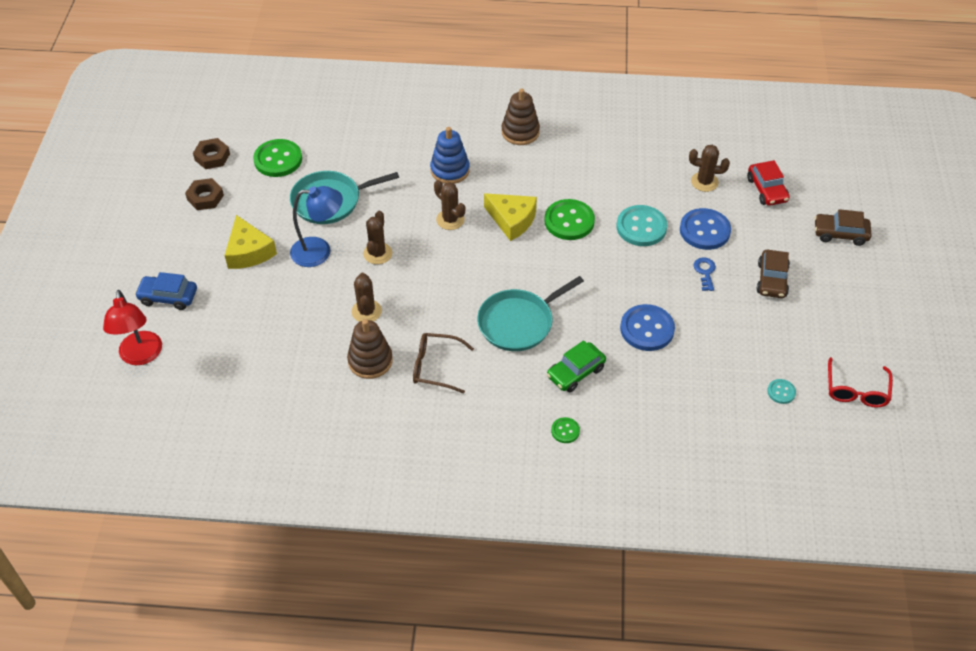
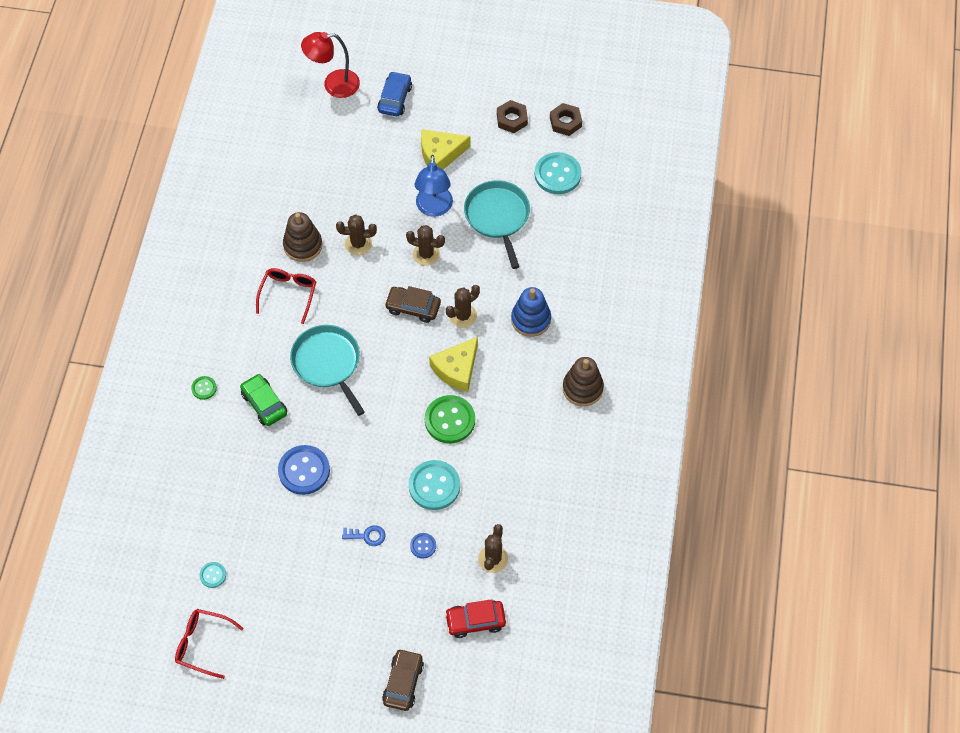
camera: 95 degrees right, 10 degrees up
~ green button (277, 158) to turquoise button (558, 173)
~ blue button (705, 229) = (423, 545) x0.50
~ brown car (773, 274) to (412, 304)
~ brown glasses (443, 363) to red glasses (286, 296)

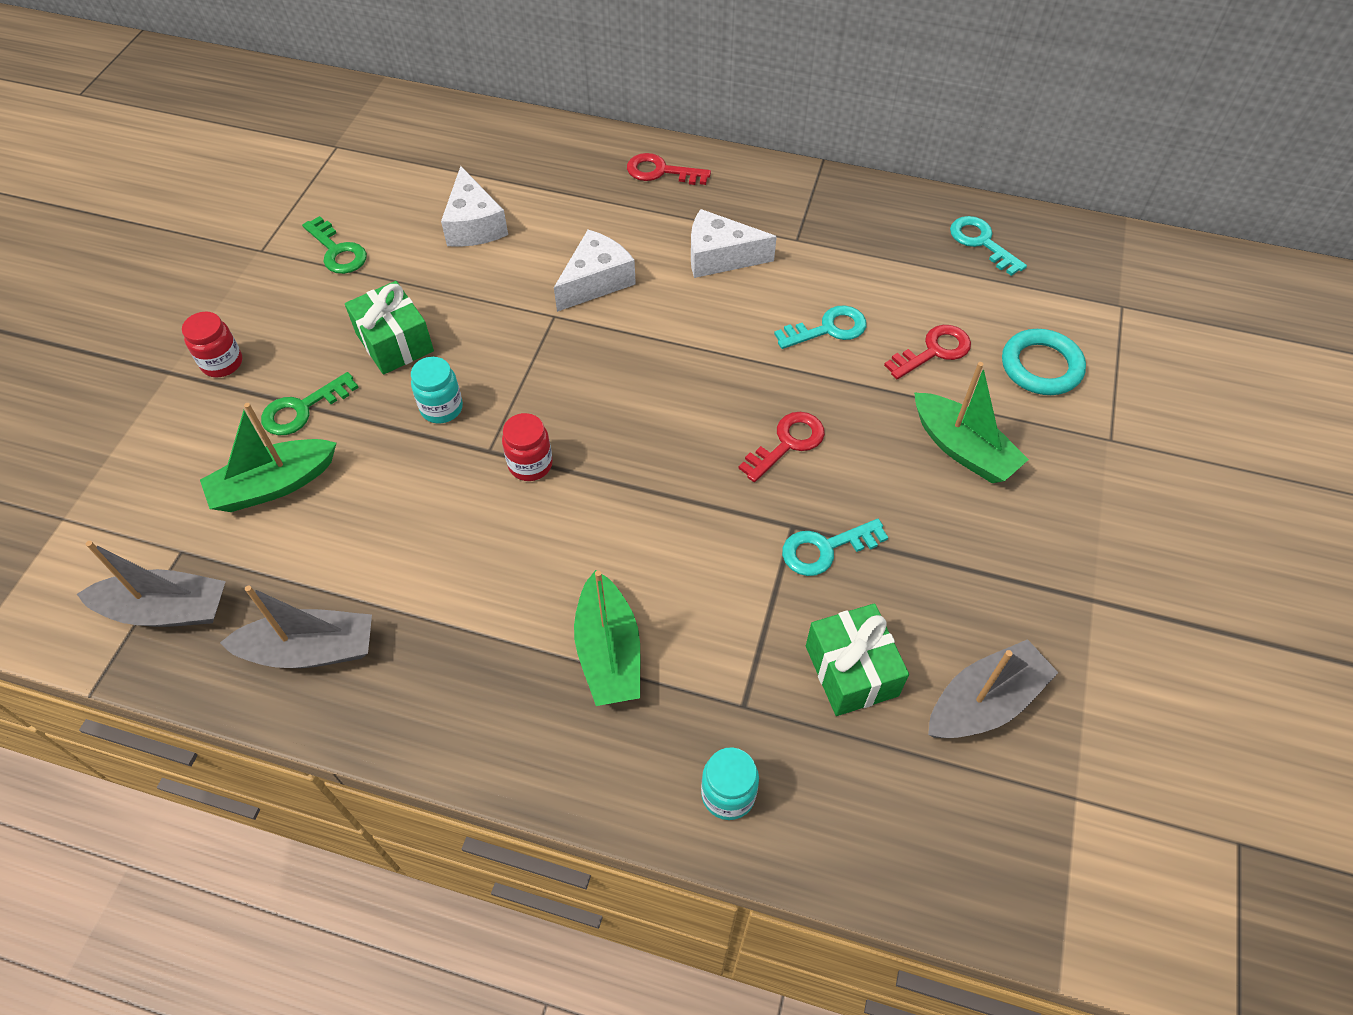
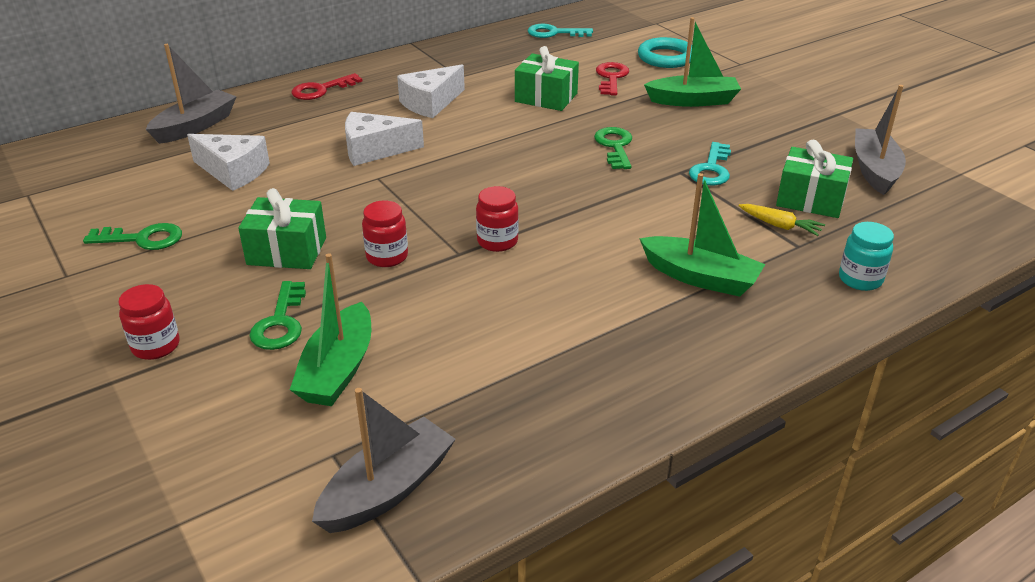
camera: 50 degrees left, 20 degrees down
~ white cheese (595, 271) = (384, 139) 90 degrees counterclockwise
~ turquoise key (820, 327) to green gift (547, 78)
~ turquoise jar (437, 390) to red jar (385, 233)
~ red key (781, 447) to green key (613, 148)
~ grey boat (296, 626) to (191, 94)
+ yellow carrot (781, 220)

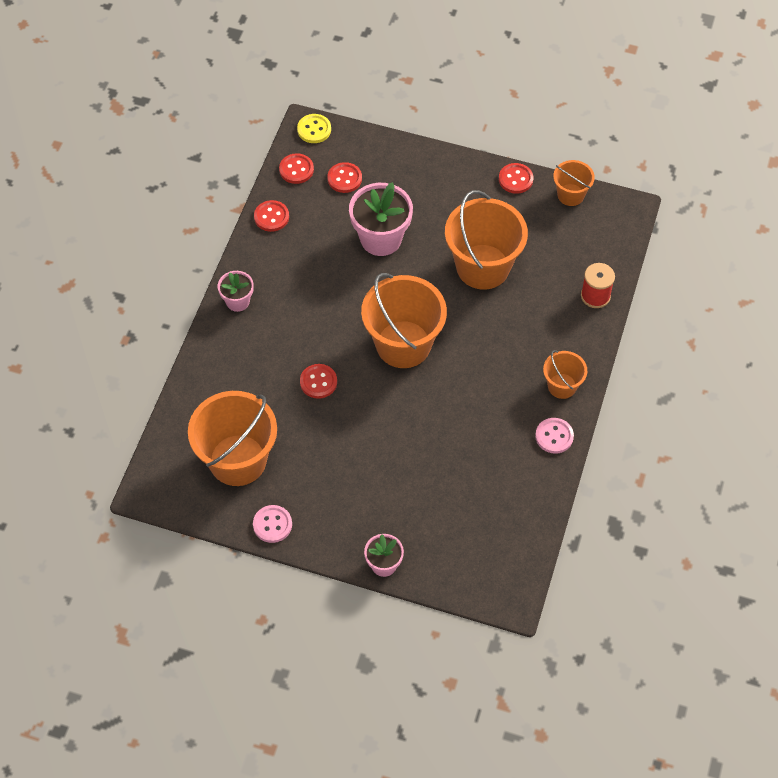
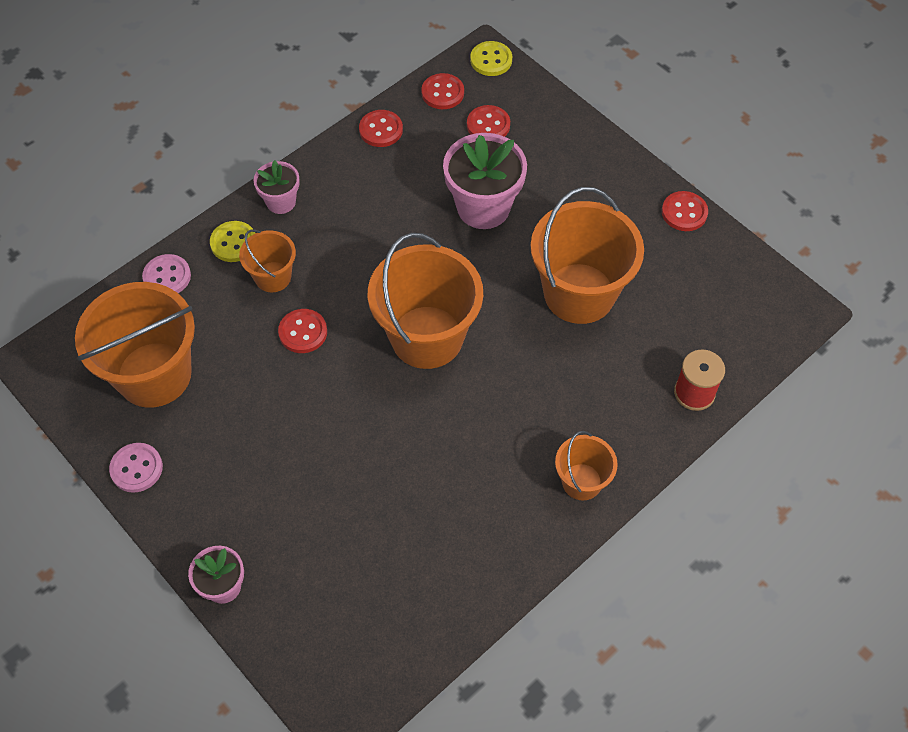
camera: 30 degrees right, 0 degrees up
~ orange bucket (574, 183) to (267, 260)
~ pink button (554, 436) to (166, 273)
+ yellow button (232, 241)

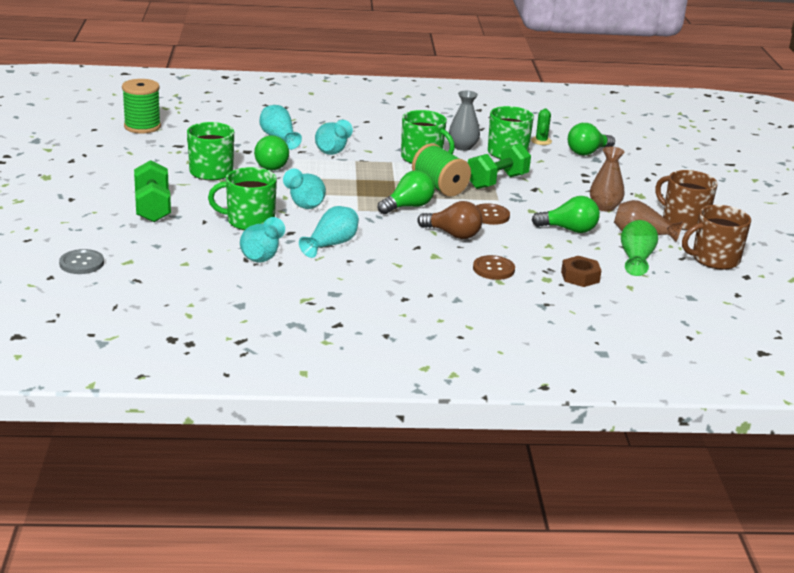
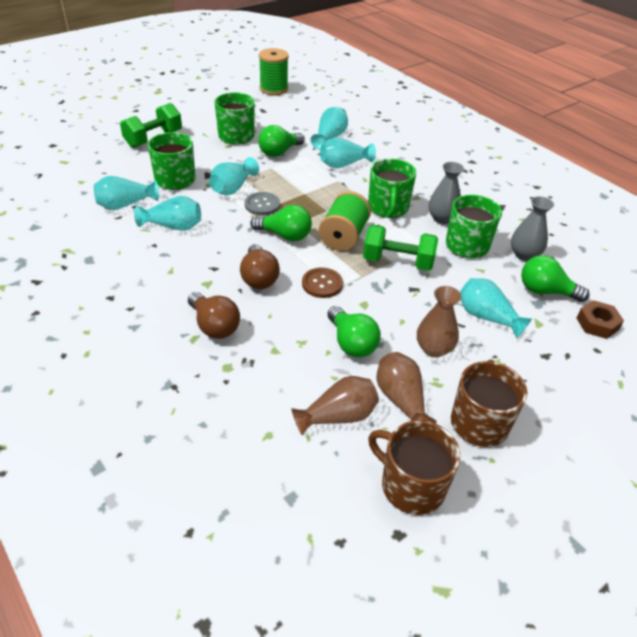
camera: 55 degrees right, 15 degrees up
~ green cactus (541, 126) to grey vase (532, 228)
~ green vase (639, 248) to brown vase (335, 406)
~ grey button (81, 261) to (262, 204)
~ brown button (494, 267) to brown light bulb (214, 315)
~ brown nut (581, 271) to (600, 319)
+ turquoise vase (496, 308)

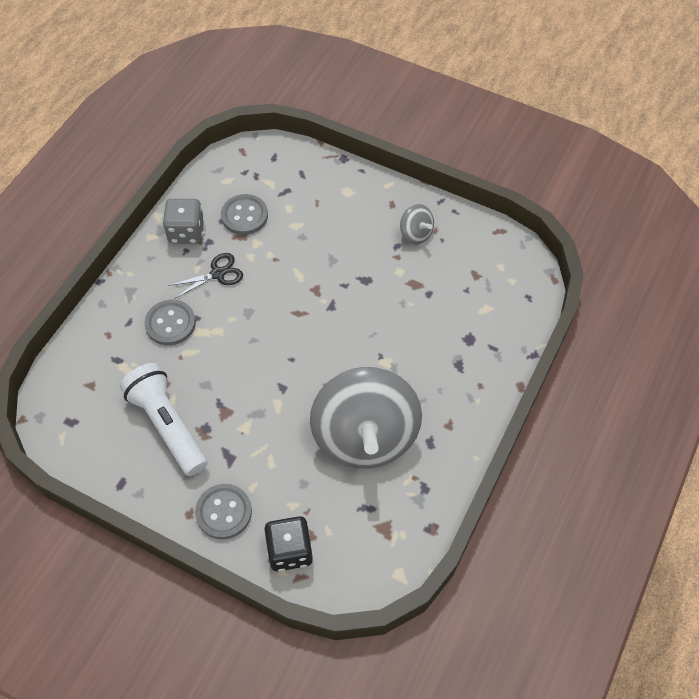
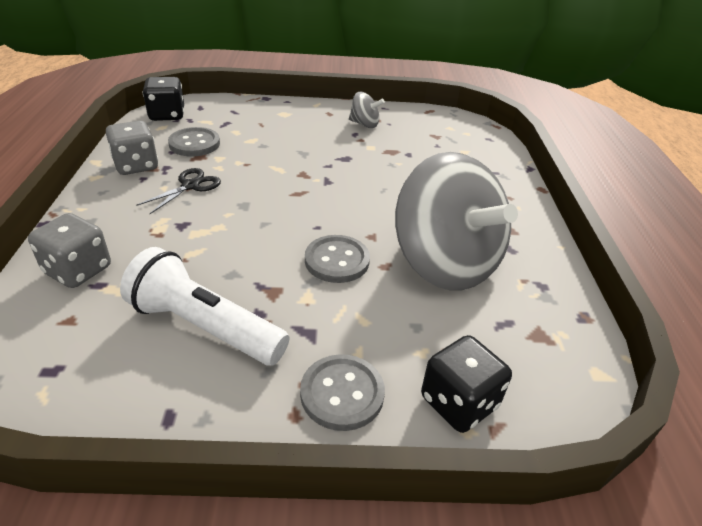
camera: 30 degrees left, 20 degrees down
~ grey button (170, 322) to (337, 259)
+ black dice (163, 99)
+ grey dice (69, 250)

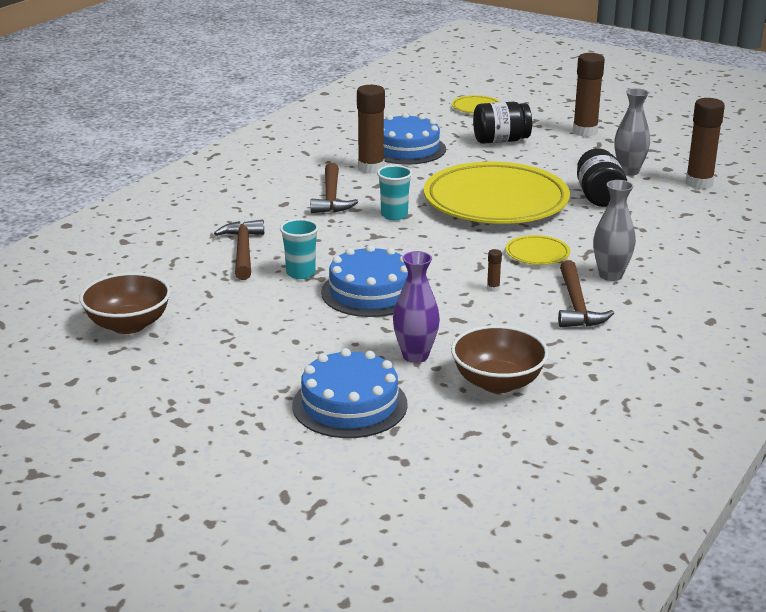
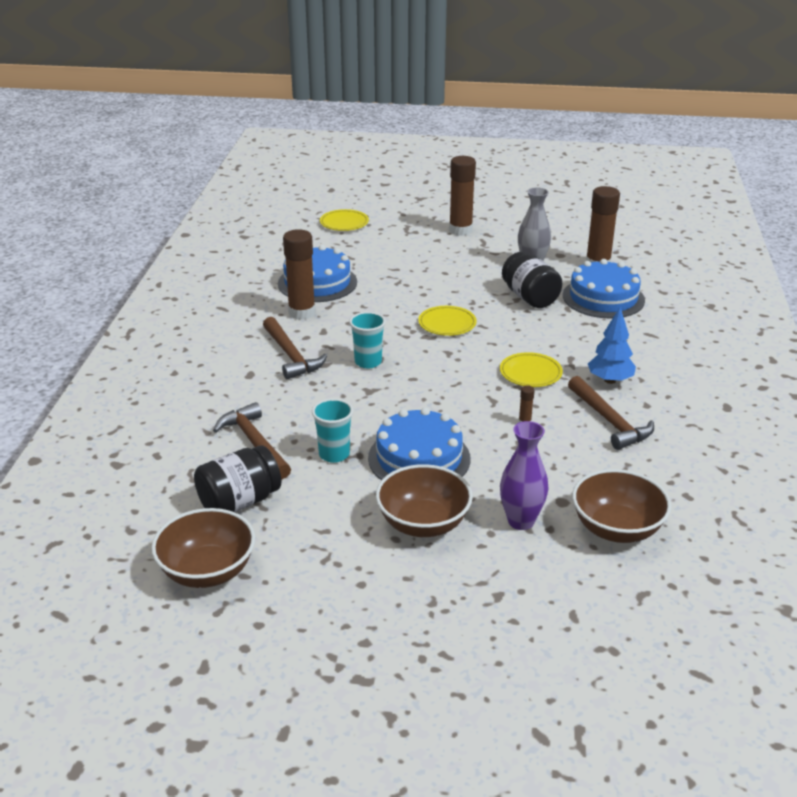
camera: 25 degrees left, 5 degrees up
~ black jar (502, 123) to (237, 479)
~ yellow plate (497, 193) = (447, 321) x0.41
~ grey vase (614, 230) to blue tree (612, 345)
~ blue cake (350, 393) to (604, 288)
+ brown bowl (424, 500)

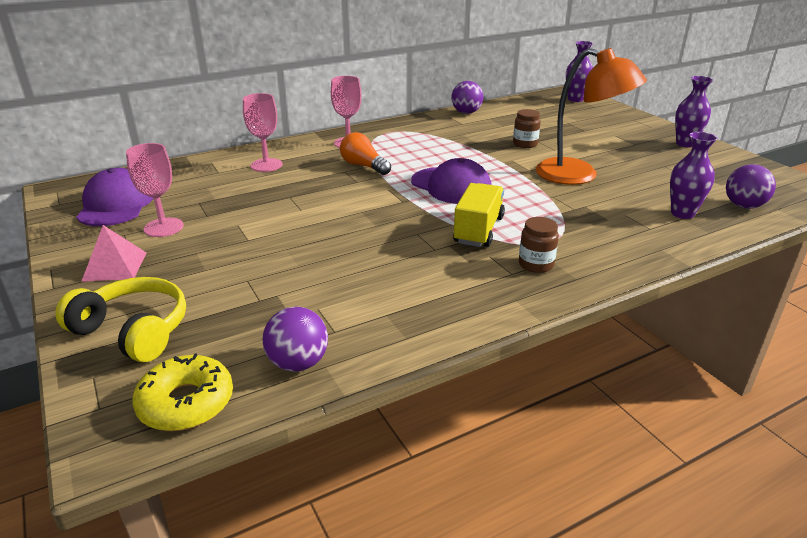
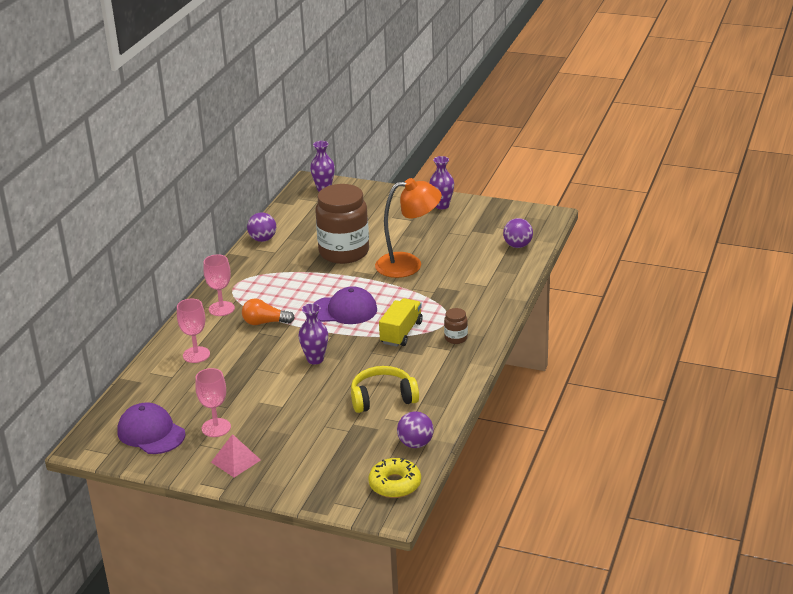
camera: 40 degrees left, 0 degrees up
~ brown jar (527, 128) = (342, 224) x2.44
~ purple vase (694, 175) to (313, 334)
~ yellow truck (479, 215) = (401, 322) 45 degrees clockwise
~ yellow headphones (120, 319) to (385, 389)

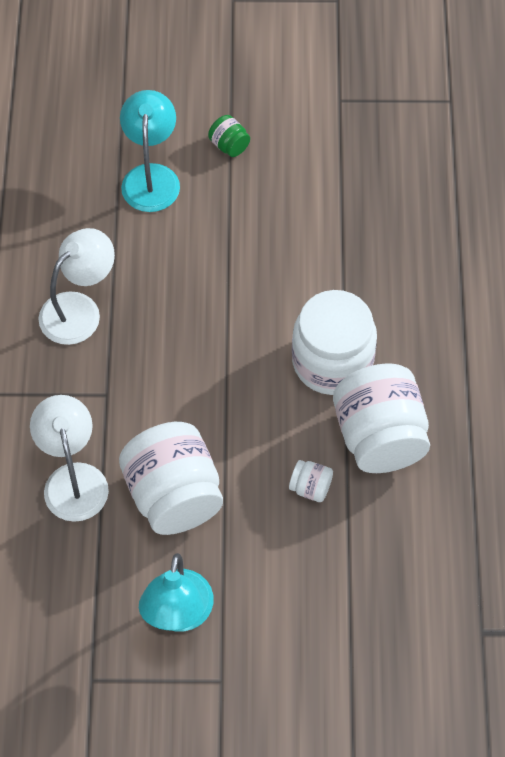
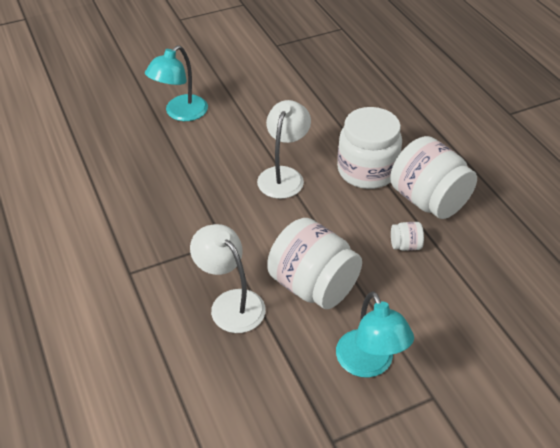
camera: 25 degrees left, 15 degrees down
~ turquoise lamp (150, 151) = (176, 83) 120 degrees counterclockwise
- green jar (229, 136)
~ white lamp (76, 286) to (284, 149)

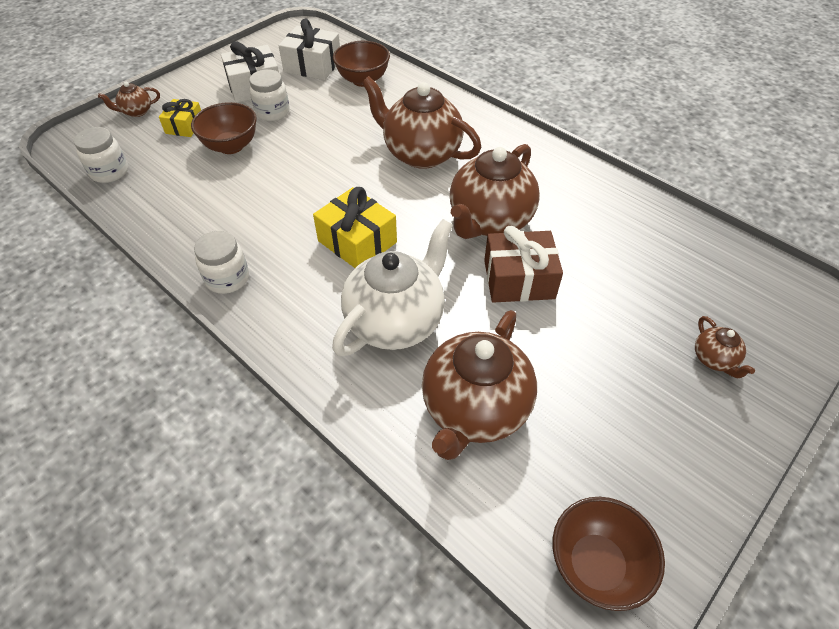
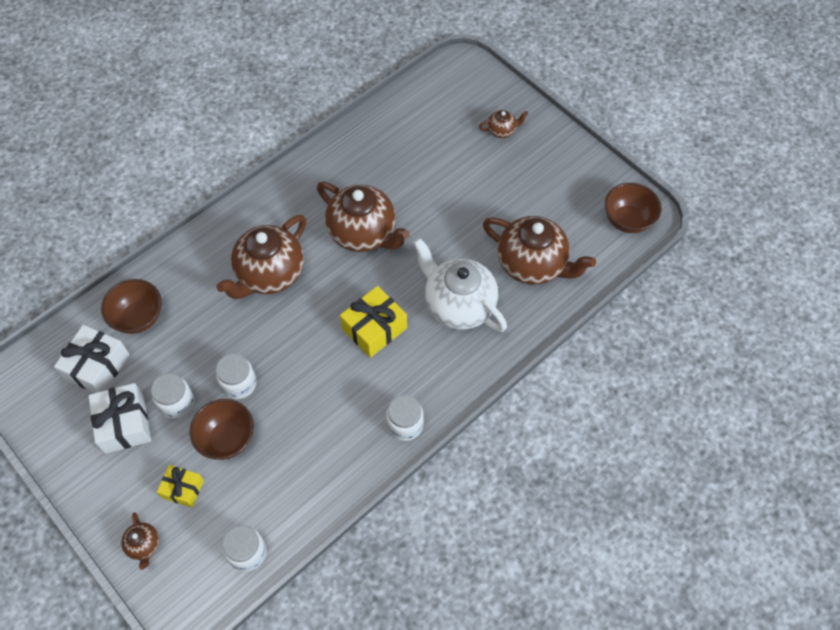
camera: 85 degrees left, 10 degrees up
- brown gift (523, 264)
+ white jar (236, 376)

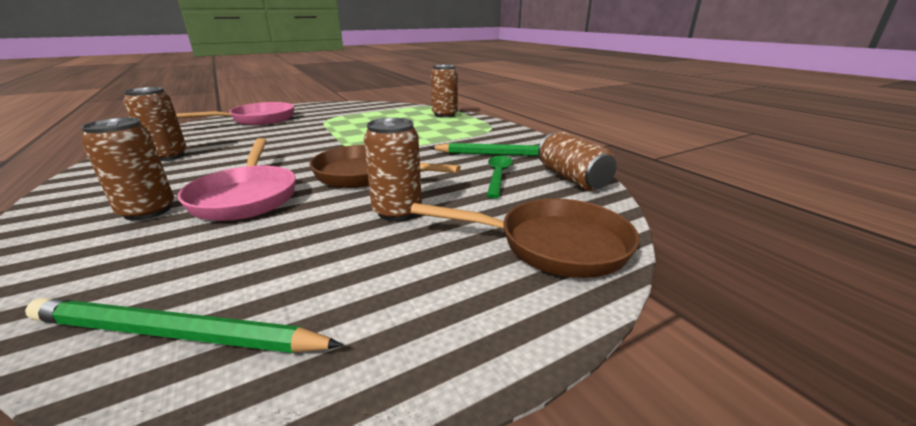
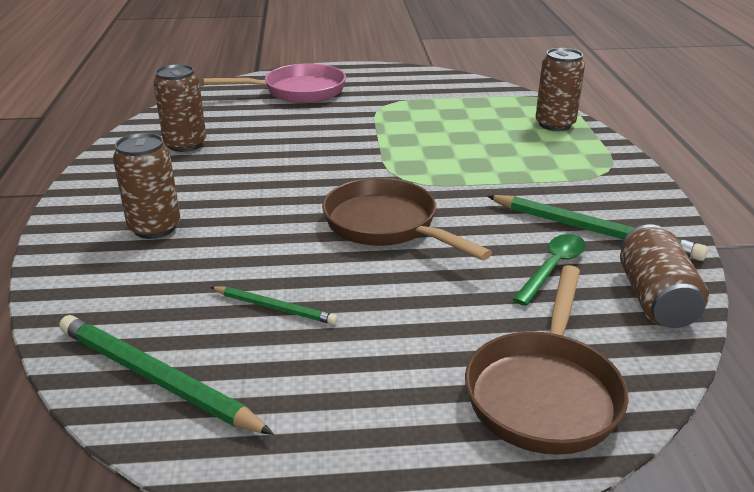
camera: 25 degrees right, 5 degrees up
- brown can (393, 169)
- pink pan (237, 179)
~ brown pan (525, 238) = (547, 360) 75 degrees clockwise
+ green pencil (274, 305)

